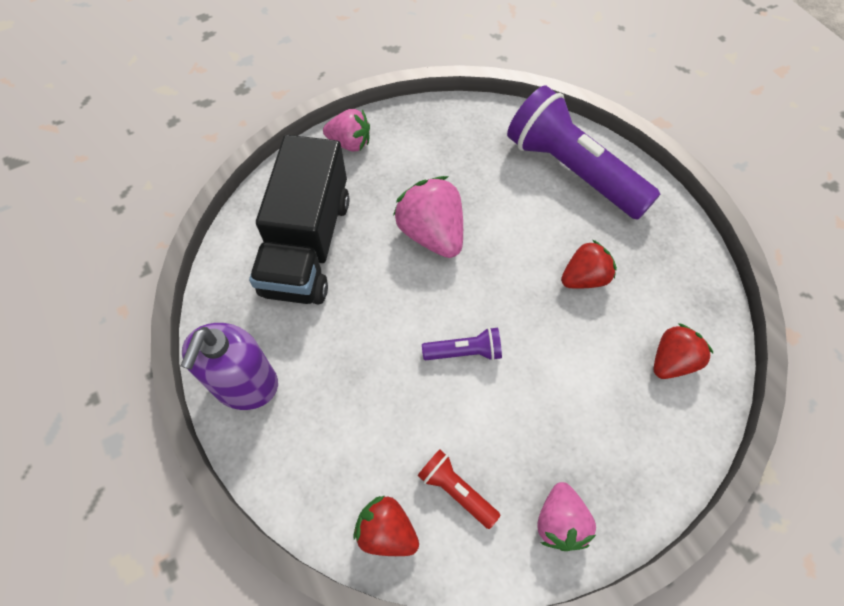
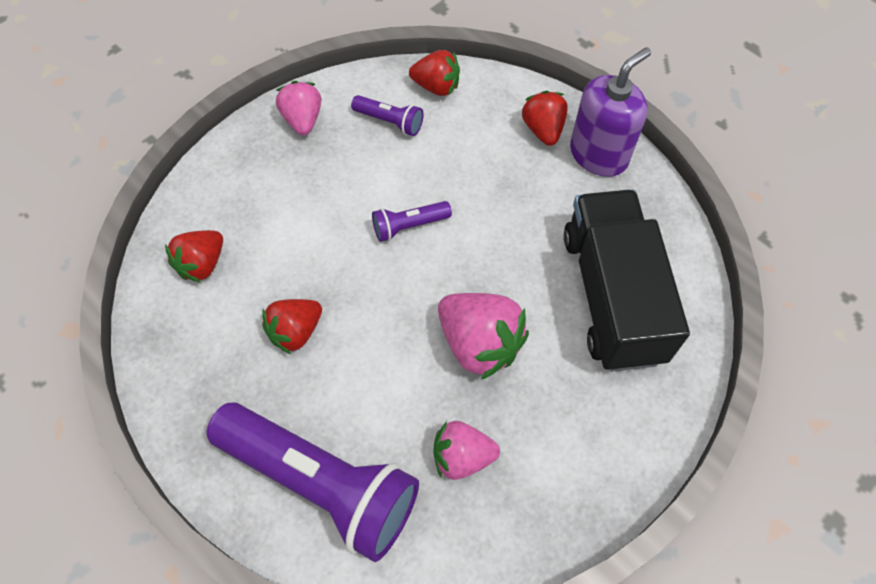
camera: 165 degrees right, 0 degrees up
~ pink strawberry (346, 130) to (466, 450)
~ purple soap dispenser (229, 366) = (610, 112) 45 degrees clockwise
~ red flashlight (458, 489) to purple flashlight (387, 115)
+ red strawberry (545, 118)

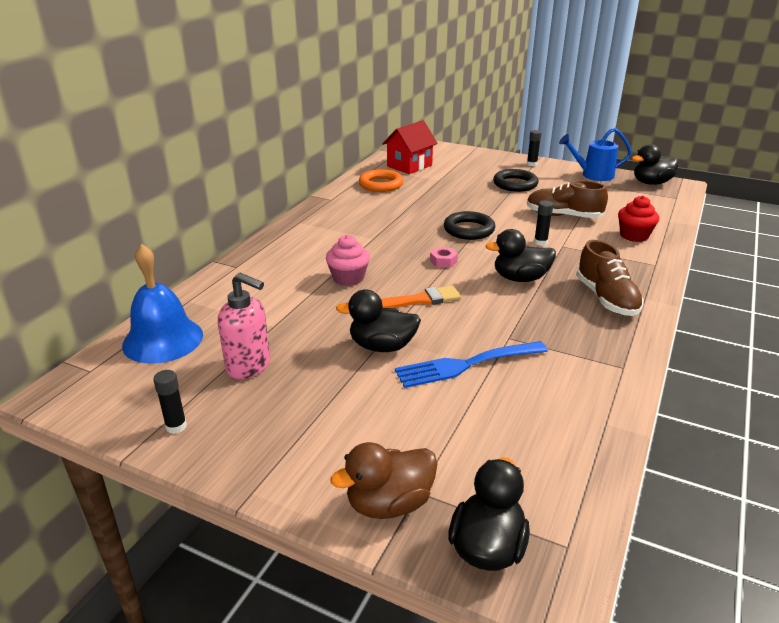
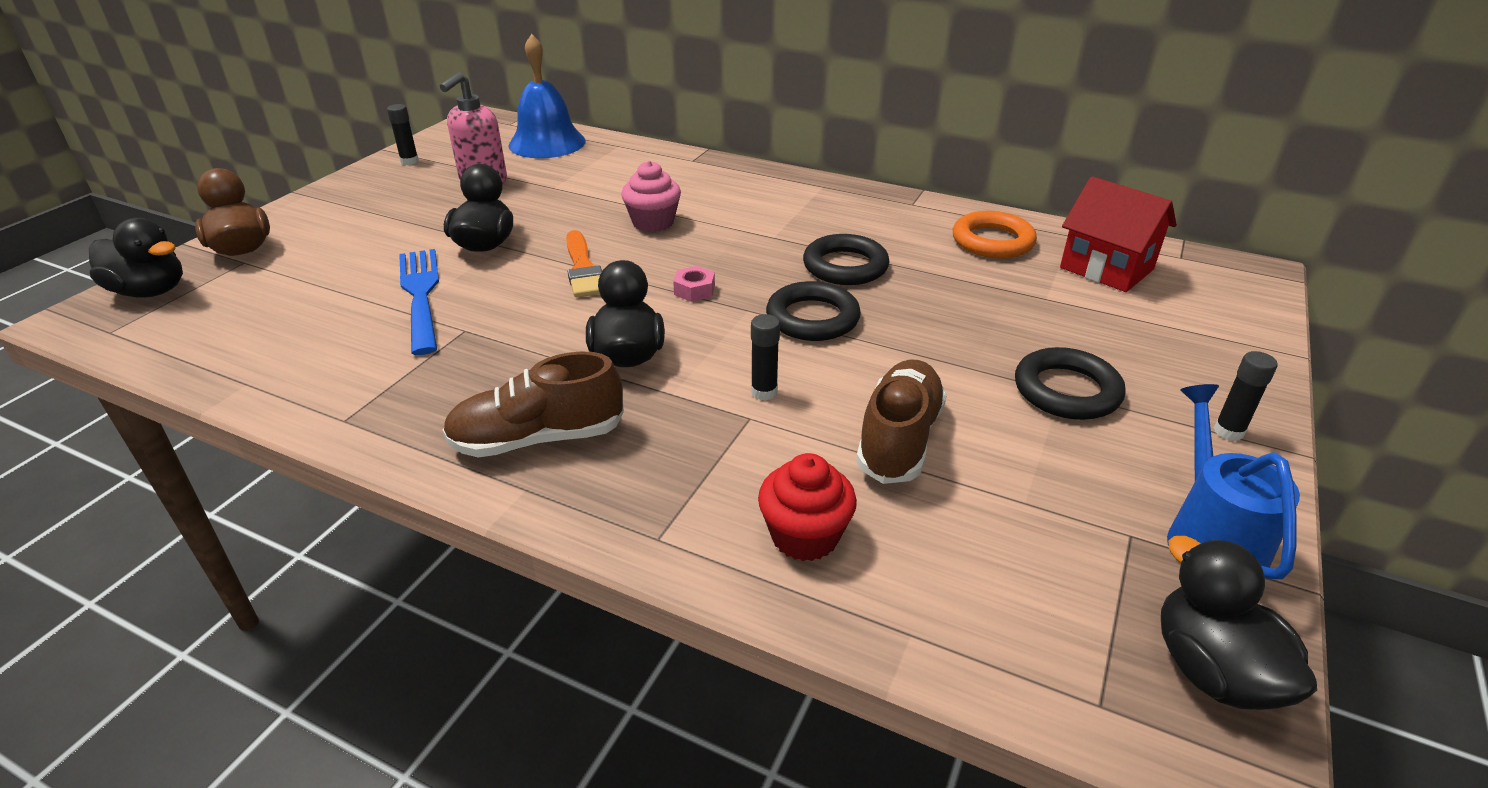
camera: 90 degrees right, 5 degrees up
+ black ring (846, 259)

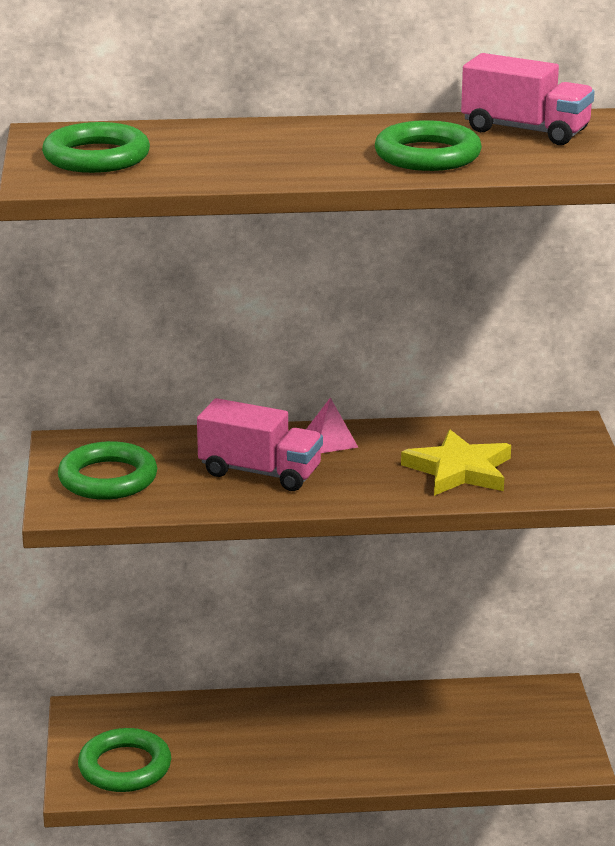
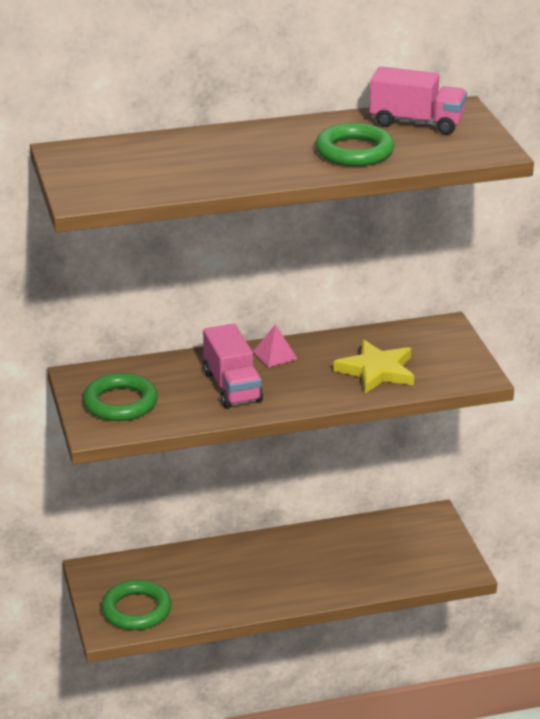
camera: 10 degrees left, 5 degrees up
- green ring (96, 147)
~ pink truck (260, 444) = (233, 365) 60 degrees clockwise

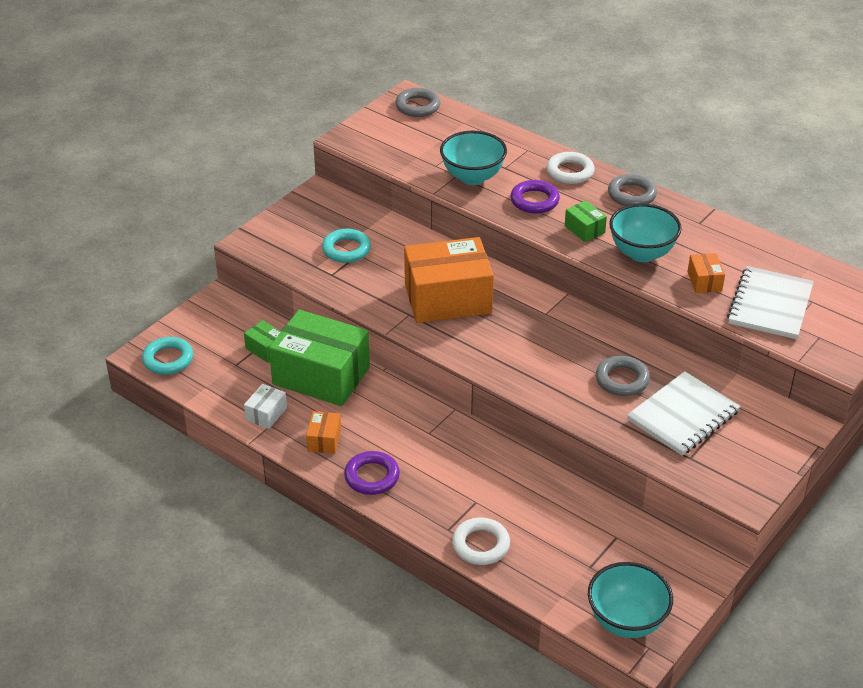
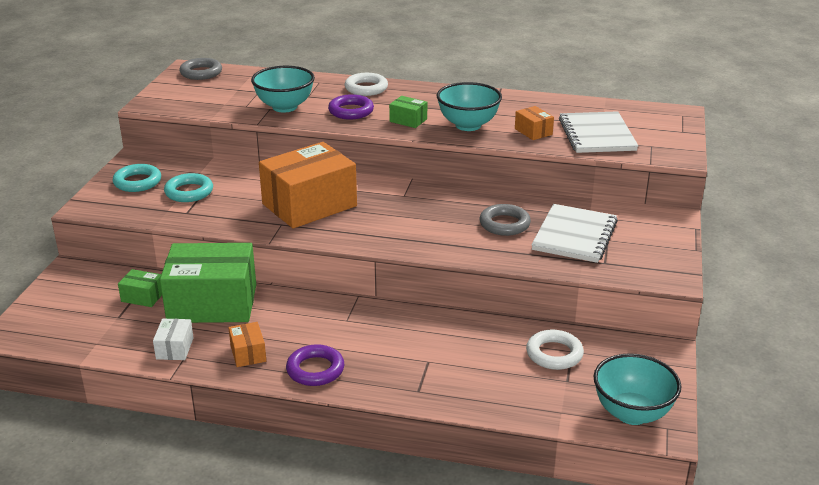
camera: 25 degrees left, 10 degrees down
- grey ring (632, 190)
~ turquoise ring (167, 356) to (136, 178)
~ white ring (481, 541) to (555, 350)

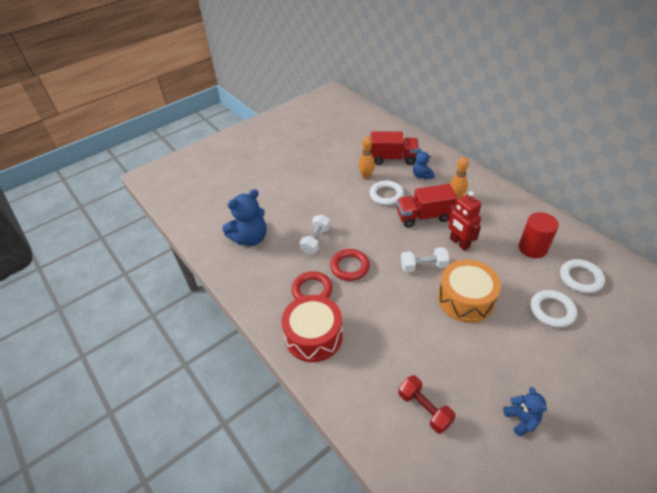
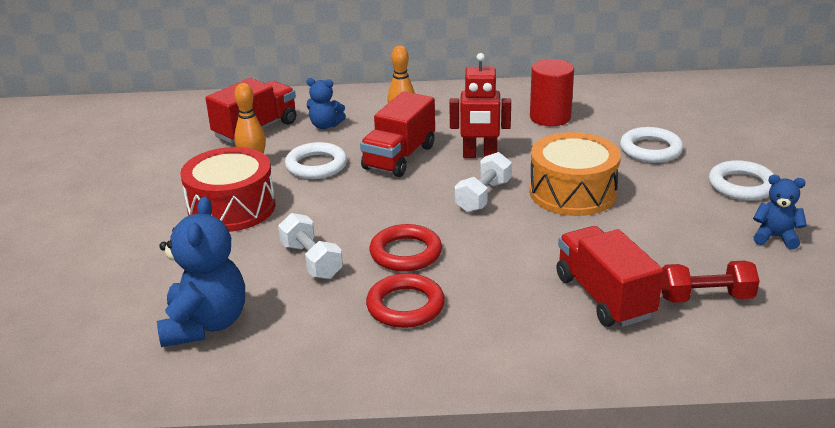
camera: 55 degrees left, 15 degrees down
~ white ring (582, 276) to (742, 180)
~ red drum (312, 328) to (227, 189)
+ red truck (610, 276)

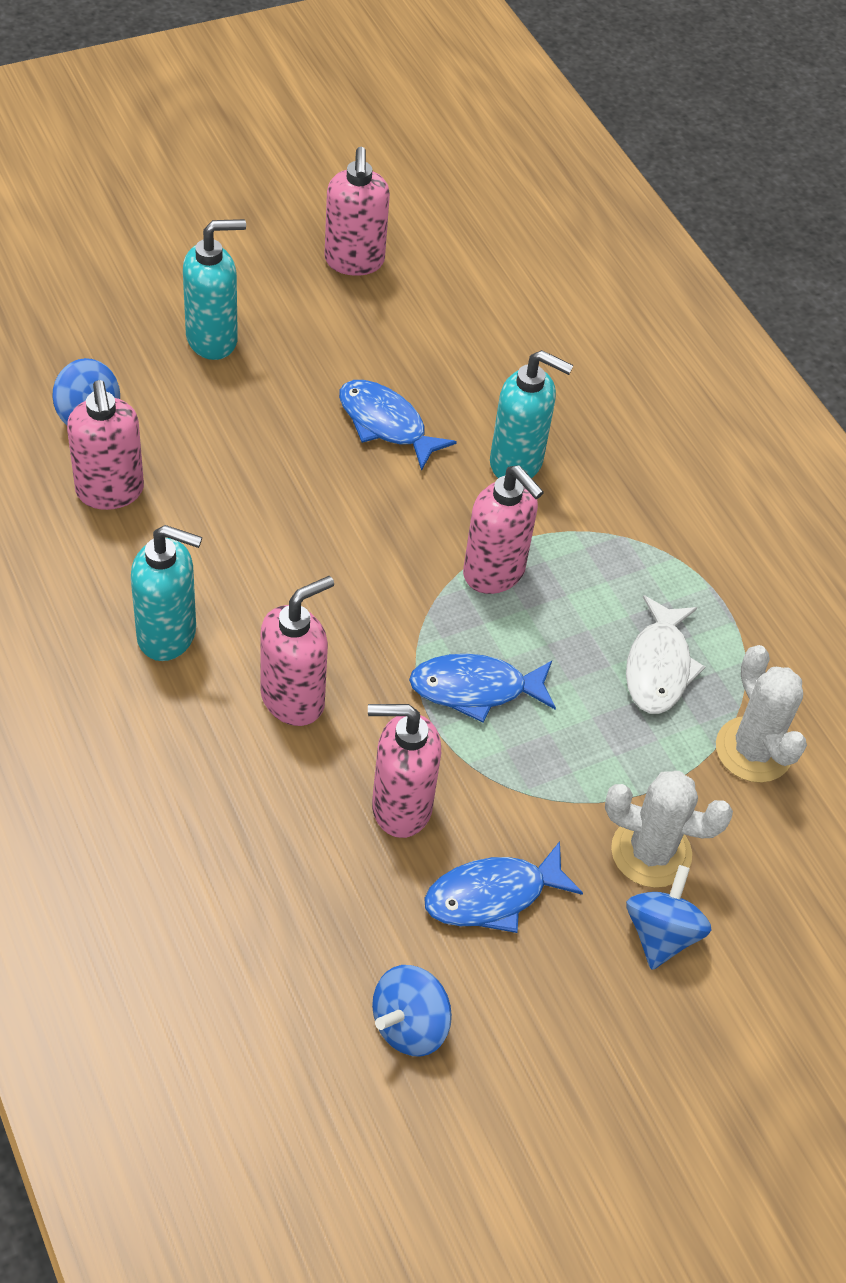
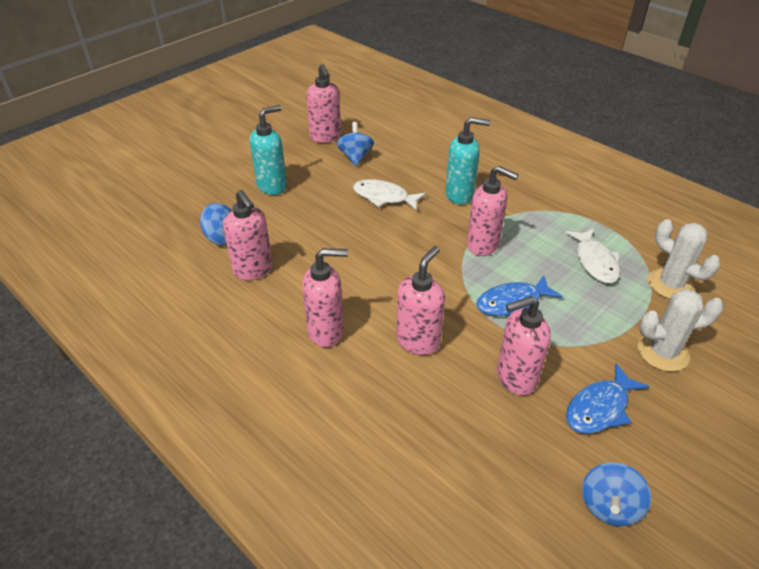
camera: 15 degrees left, 10 degrees down
~ blue fish (398, 425) to white fish (389, 195)
~ turquoise soap dispenser (166, 593) to pink soap dispenser (325, 297)
~ blue spinning top (669, 917) to (355, 144)

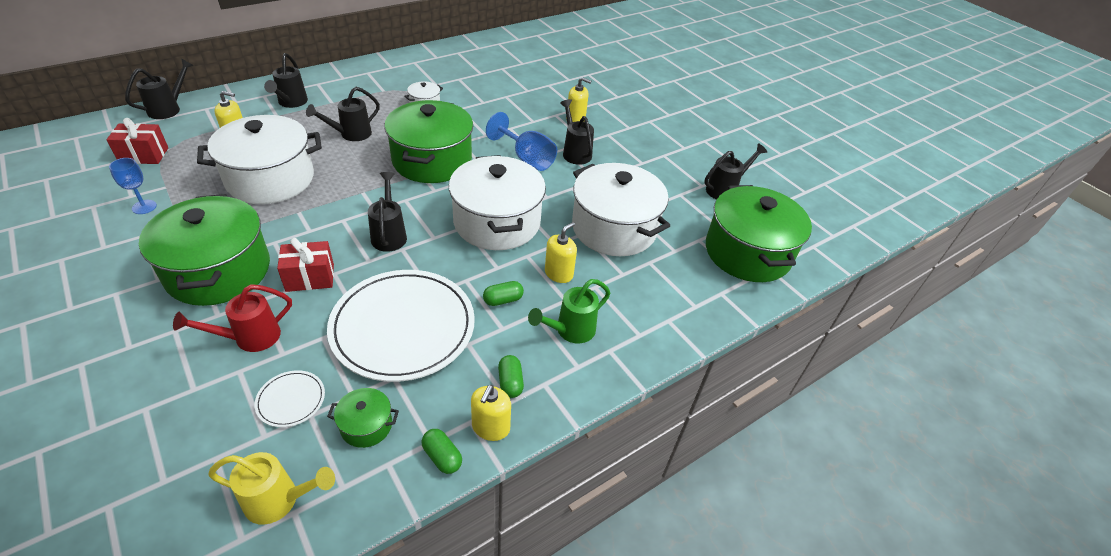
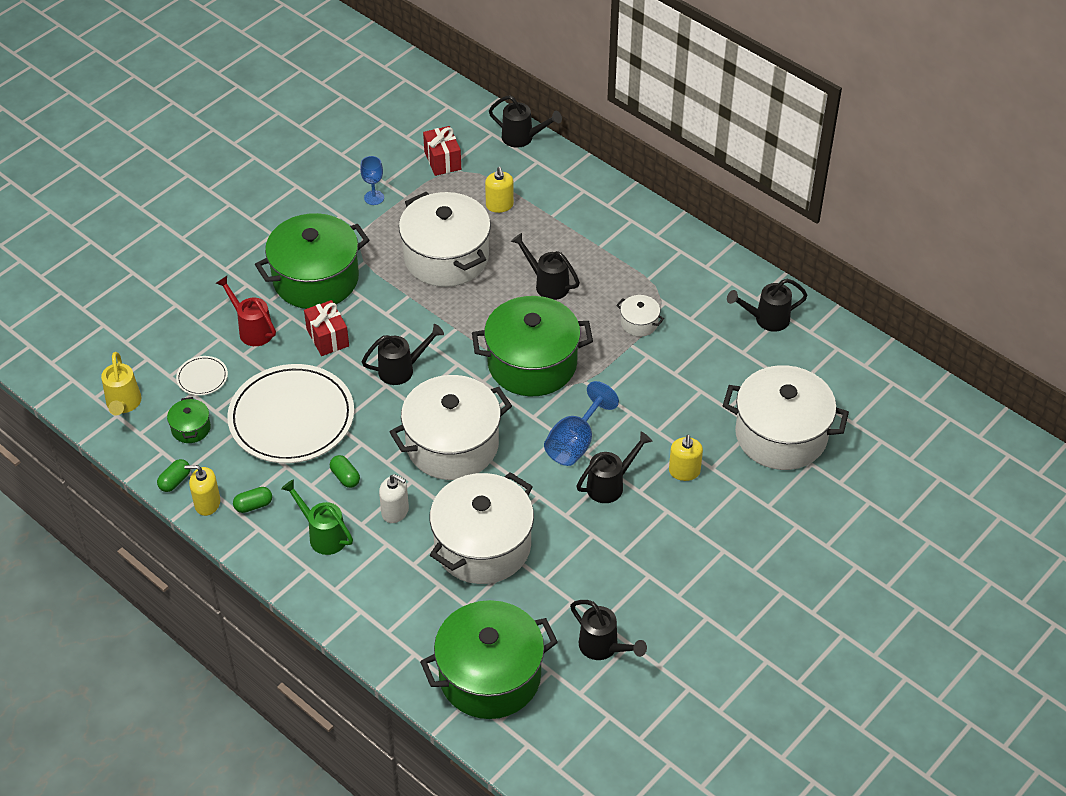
camera: 80 degrees right, 5 degrees up
~ black watering can (286, 80) to (767, 305)
~ yellow soap dispenser (561, 252) to white soap dispenser (394, 498)
+ white pot (786, 417)

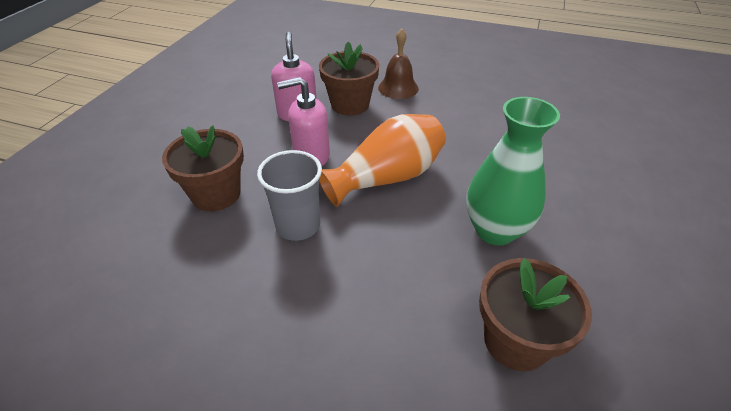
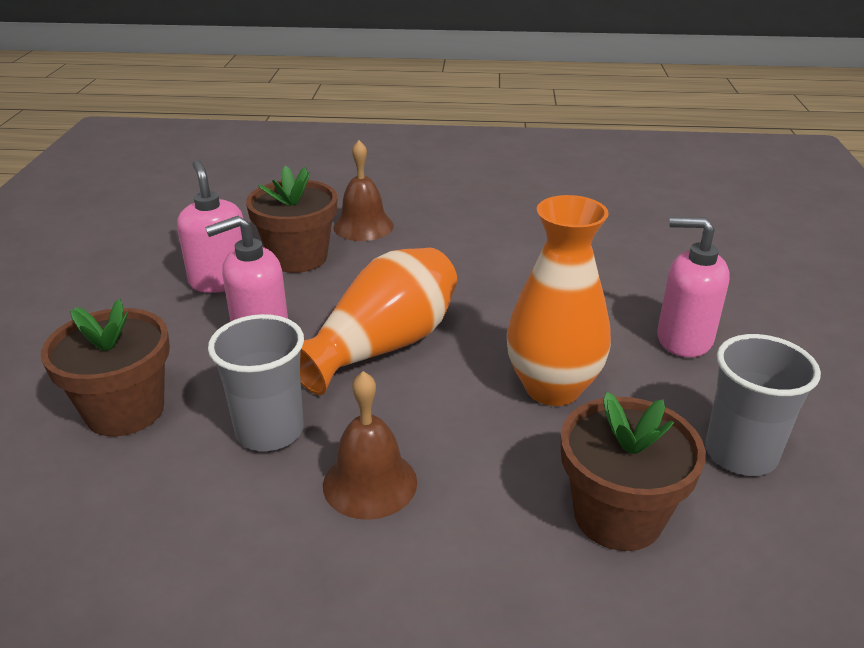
camera: 15 degrees left, 10 degrees down
~ green vase (513, 171) to orange vase (559, 300)
+ pink soap dispenser (693, 287)
+ grey cup (763, 405)
+ brown bell (370, 445)

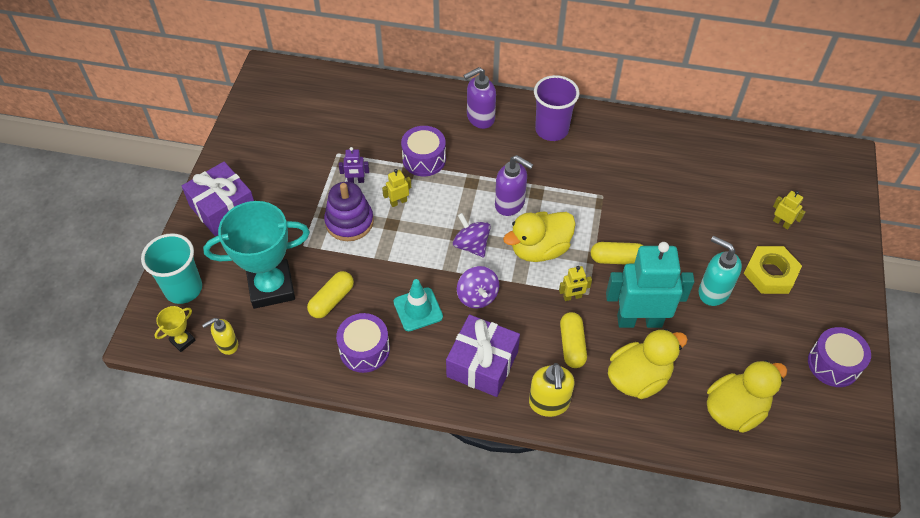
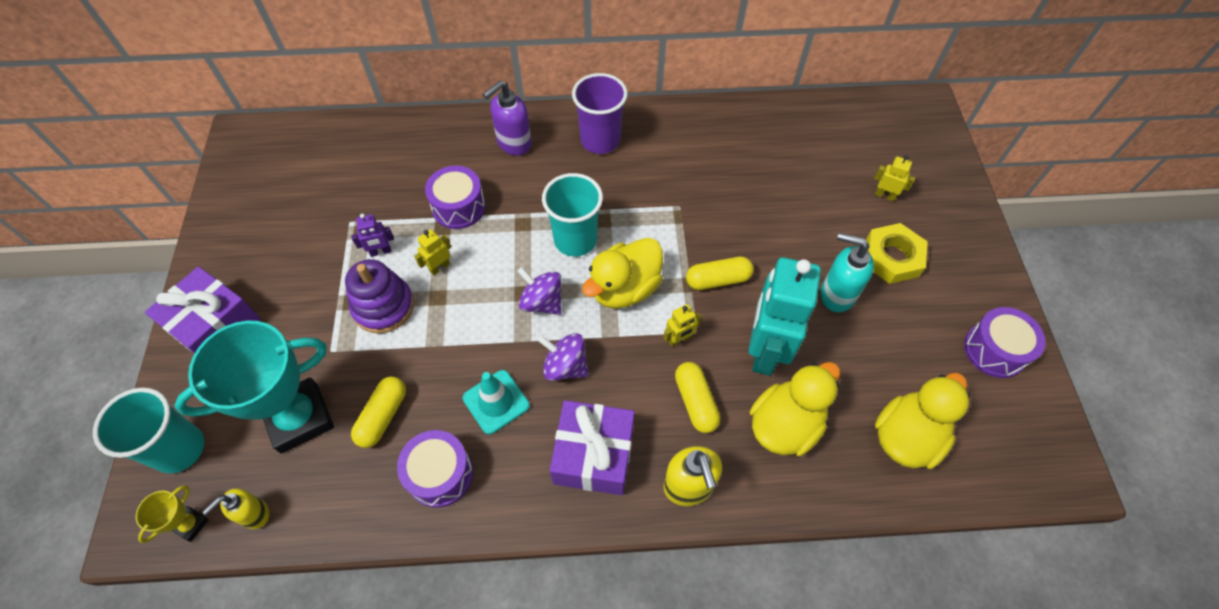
camera: 15 degrees left, 5 degrees up
~ purple soap dispenser (514, 185) to turquoise cup (572, 214)
~ turquoise robot (650, 285) = (785, 316) 60 degrees counterclockwise
~ purple spinning top (478, 287) = (563, 357) 150 degrees clockwise

